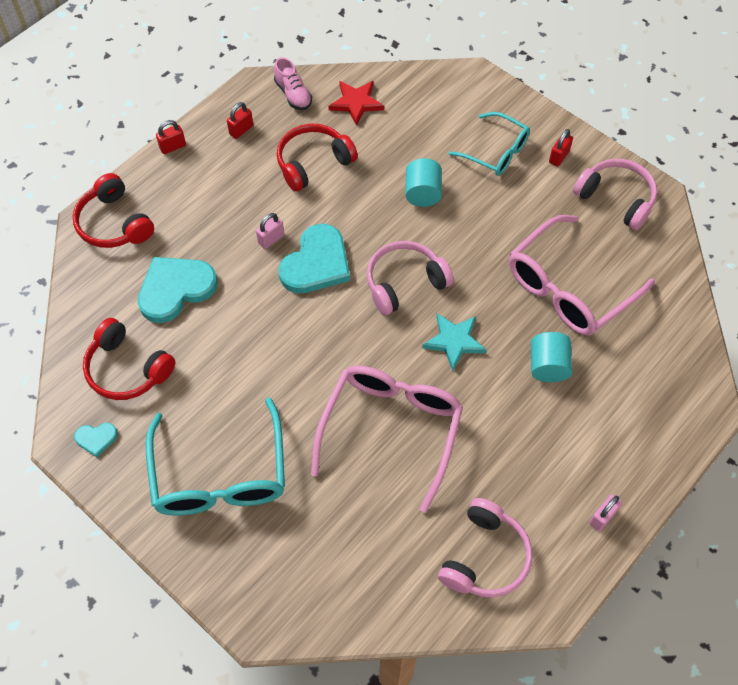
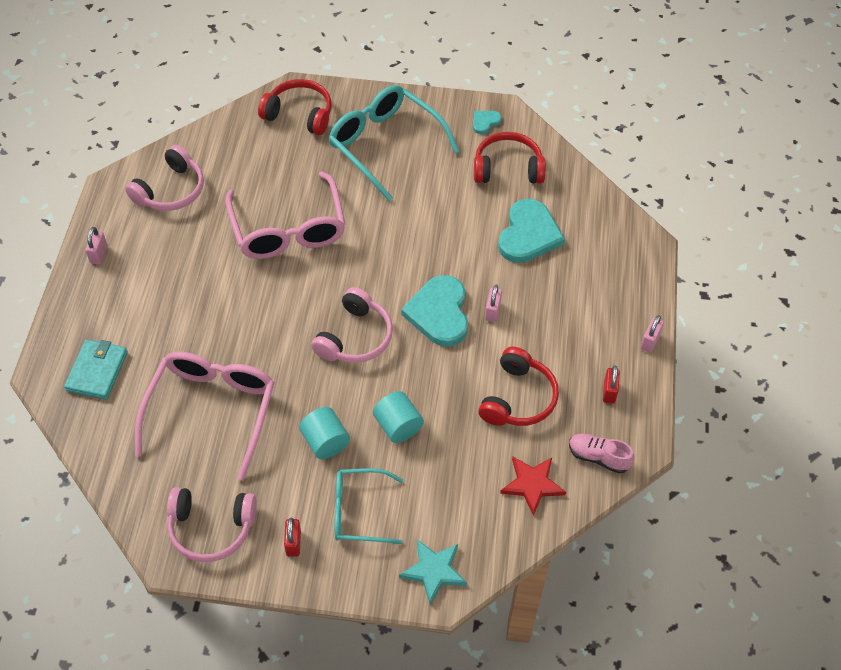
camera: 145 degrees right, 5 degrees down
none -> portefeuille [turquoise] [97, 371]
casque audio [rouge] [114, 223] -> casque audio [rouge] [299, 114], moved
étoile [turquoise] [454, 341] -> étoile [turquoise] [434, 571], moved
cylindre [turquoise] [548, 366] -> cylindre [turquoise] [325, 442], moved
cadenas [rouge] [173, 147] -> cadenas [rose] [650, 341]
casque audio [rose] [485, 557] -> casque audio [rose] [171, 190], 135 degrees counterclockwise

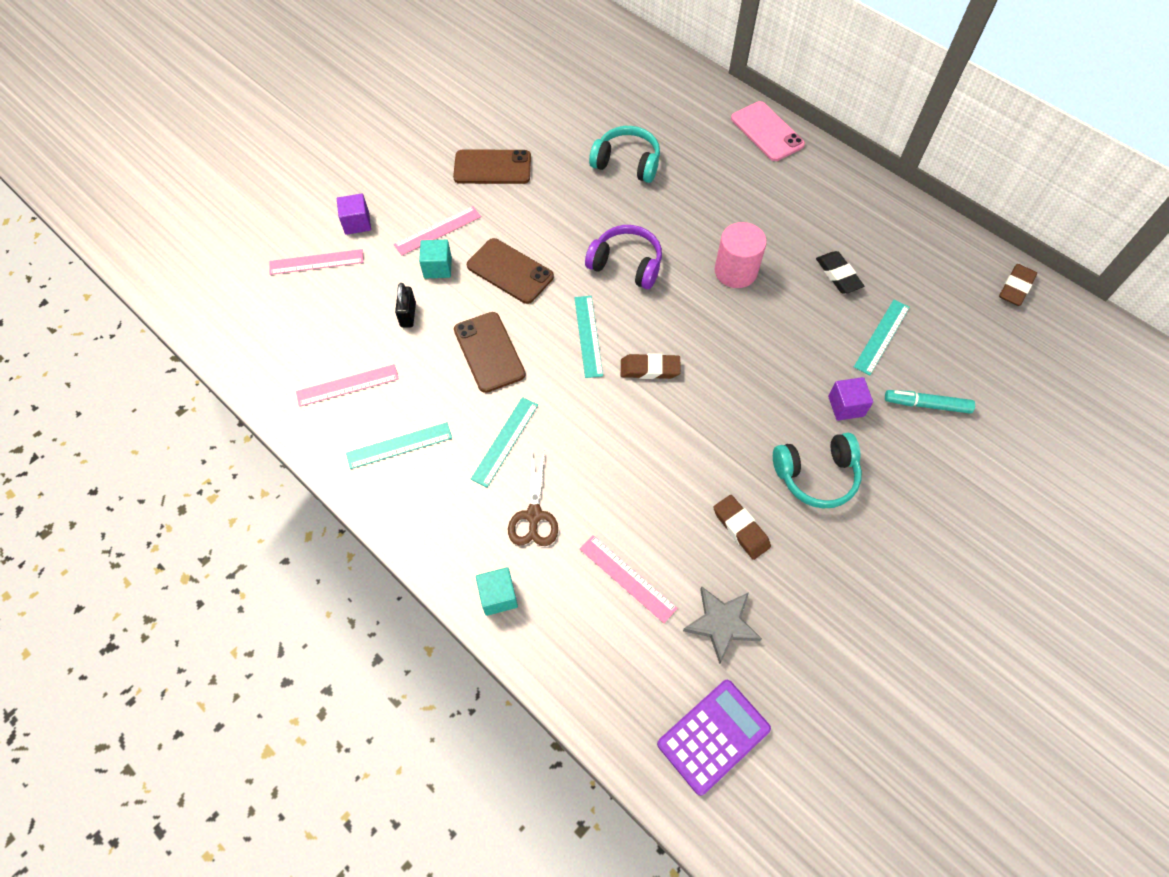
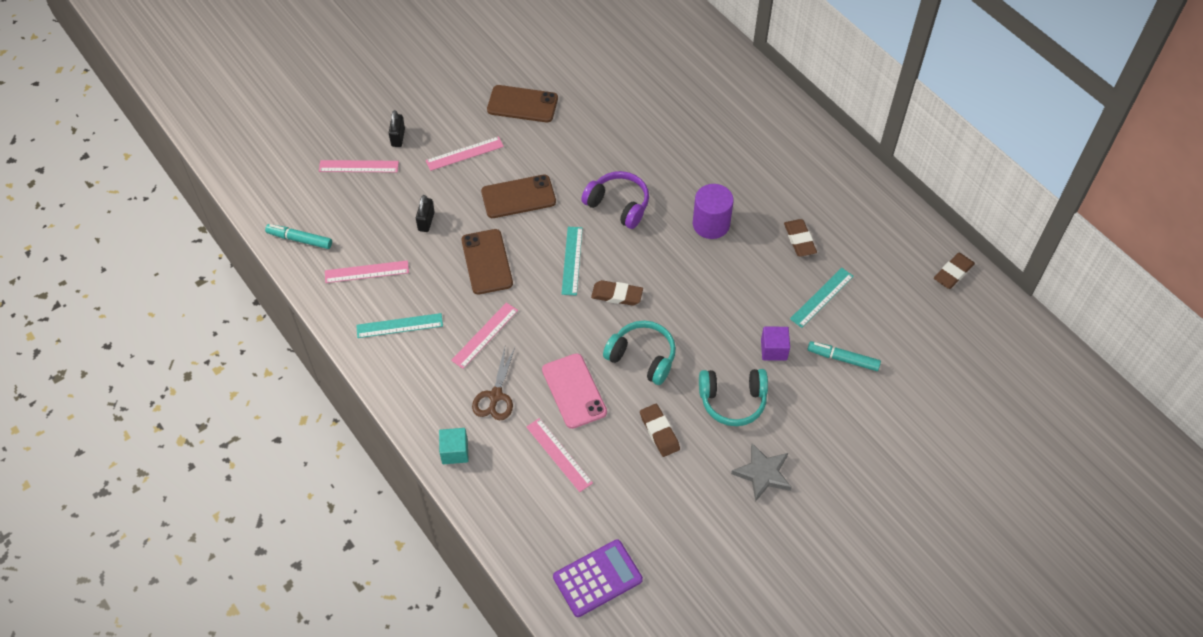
camera: 10 degrees right, 5 degrees down
cube [turquoise] [437, 267] -> none
none -> feutre [turquoise] [300, 239]
casque audio [turquoise] [627, 163] -> casque audio [turquoise] [642, 357], moved
étoile [gris] [721, 623] -> étoile [gris] [763, 473], moved
téléphone [rose] [767, 132] -> téléphone [rose] [574, 391], moved
cube [violet] [357, 223] -> cadenas [noir] [398, 137]
règle [turquoise] [505, 441] -> règle [rose] [484, 335]
cylindre [rose] [735, 271] -> cylindre [violet] [711, 224]
gomme [noir] [838, 275] -> gomme [marron] [799, 240]
téléphone [marron] [510, 271] -> téléphone [marron] [518, 197], 60 degrees counterclockwise

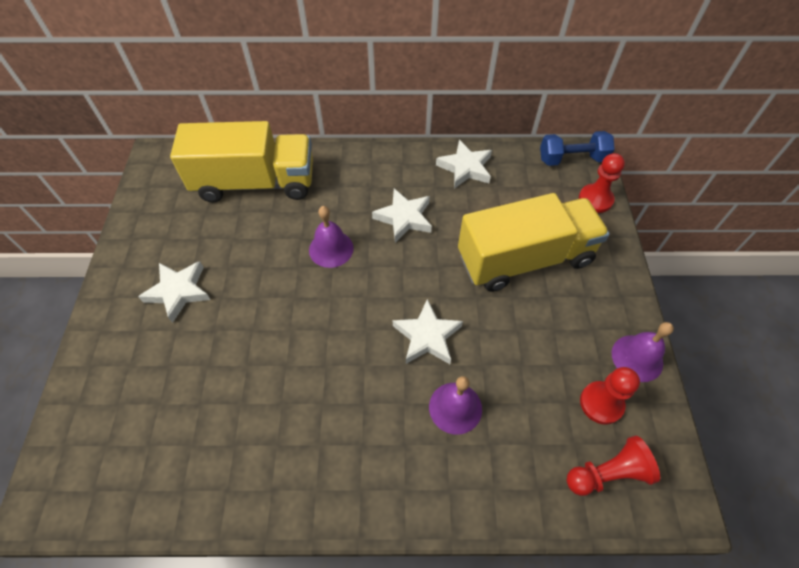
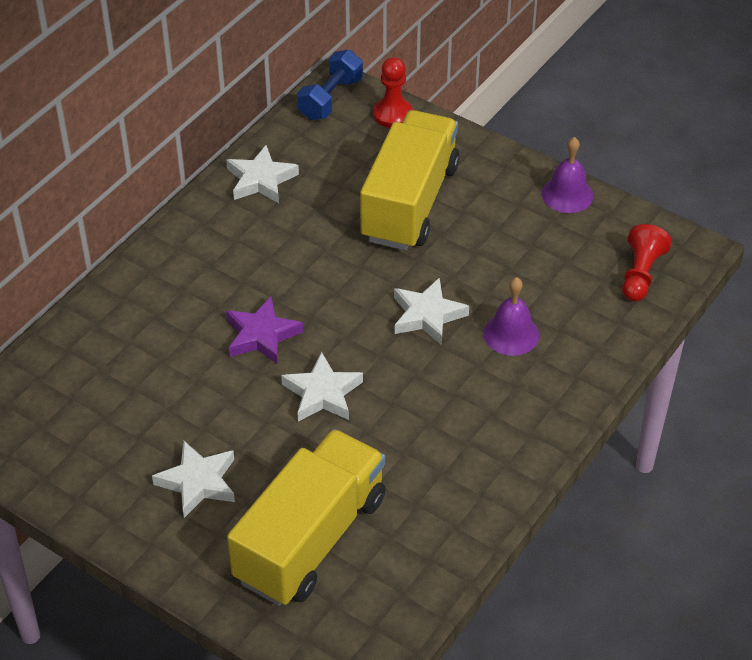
camera: 55 degrees left, 10 degrees down
pion [rouge] [601, 403] -> none
camion [jaune] [255, 183] -> camion [jaune] [311, 539], moved
étoile [blanc] [404, 218] -> étoile [blanc] [322, 393], moved
cloche [violet] [331, 249] -> étoile [violet] [261, 335]

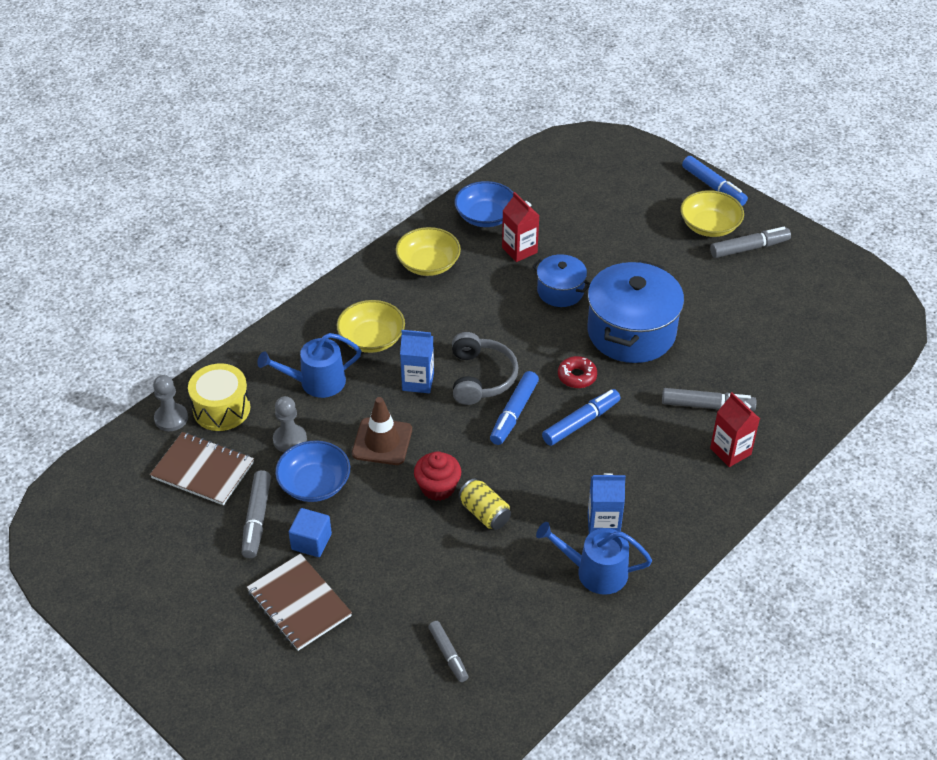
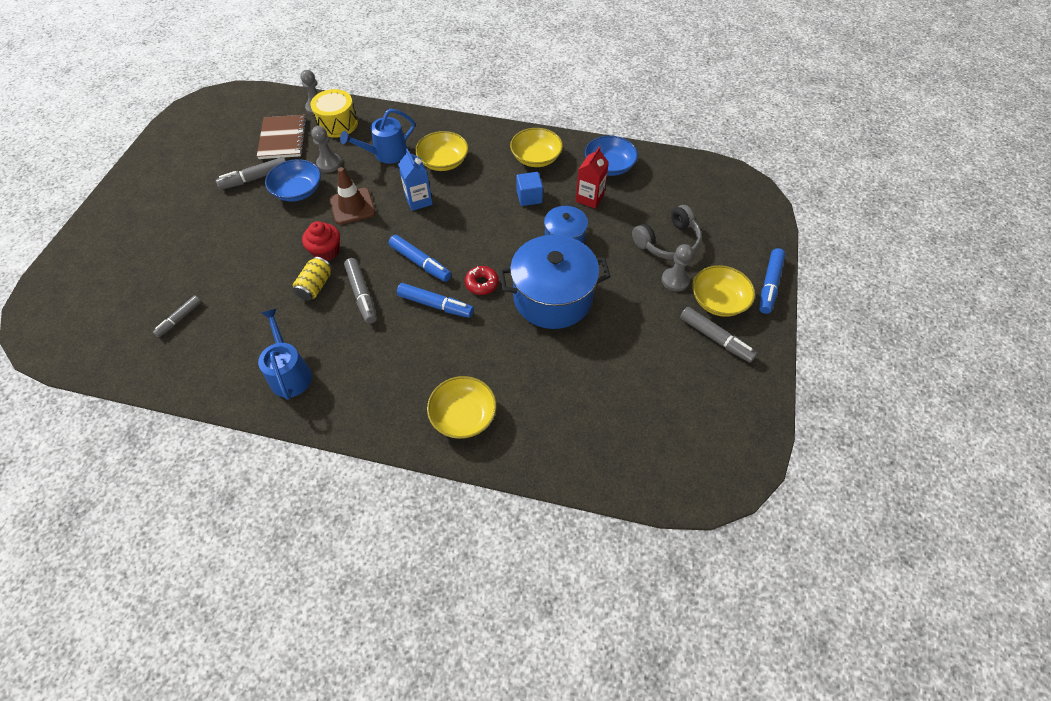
camera: 60 degrees right, 10 degrees up
carnet [marron] [299, 603] -> none
brique de lait [bleu] [603, 524] -> none
none -> pion [gris] [675, 280]
cube [bleu] [311, 542] -> cube [bleu] [529, 197], moved
casque audio [gris] [481, 377] -> casque audio [gris] [668, 242], moved
feutre [gris] [707, 406] -> feutre [gris] [362, 294], moved
brique de lait [rouge] [730, 451] -> bol [jaune] [463, 415]
arrosoir [bleu] [316, 382] -> arrosoir [bleu] [386, 154], 75 degrees counterclockwise
feutre [bleu] [514, 413] -> feutre [bleu] [420, 263], 135 degrees counterclockwise

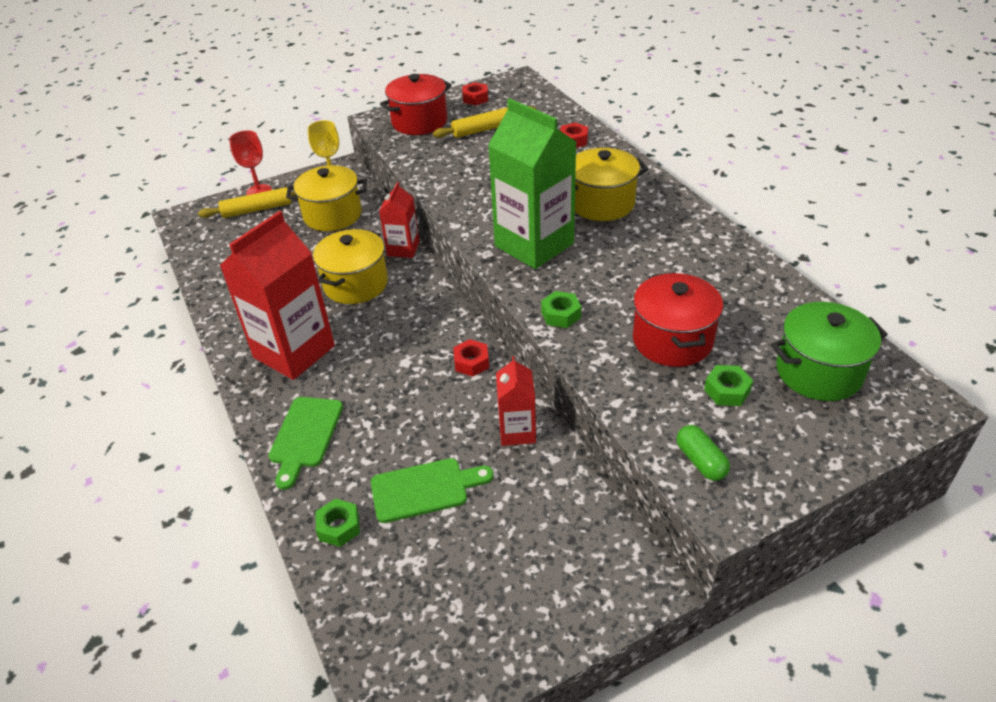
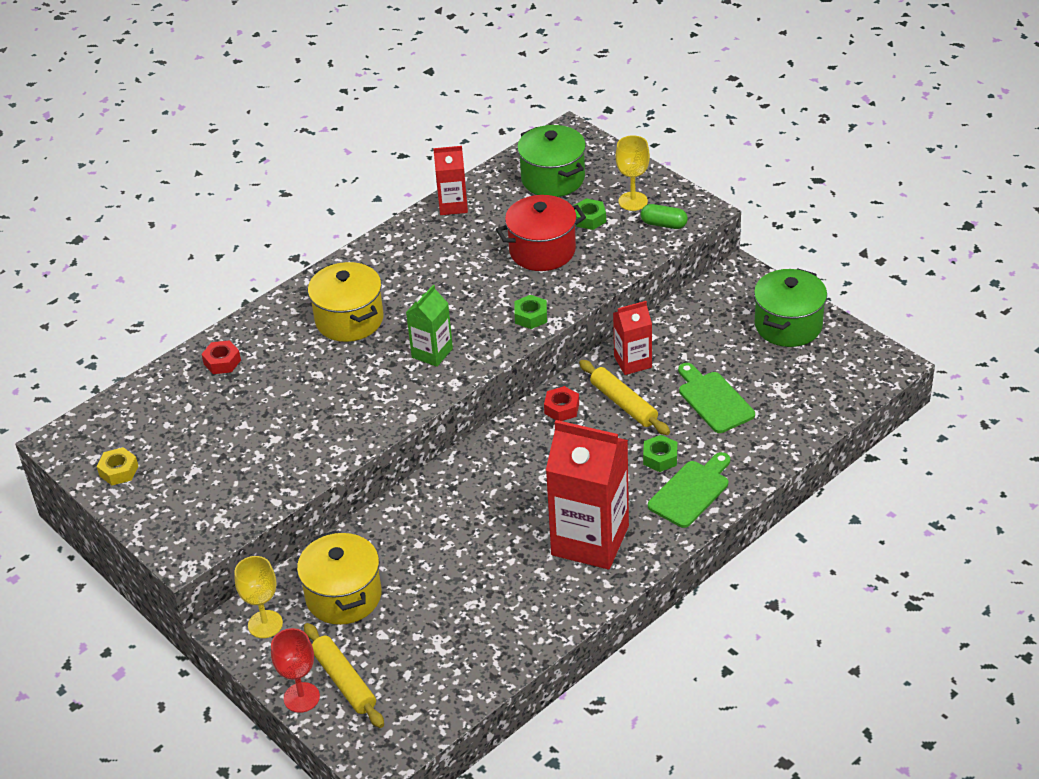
camera: 105 degrees left, 0 degrees up
marmite [jaune] [355, 284] -> none
marmite [rouge] [419, 122] -> none
none -> verre à pied [jaune] [633, 201]
none -> marmite [vert] [788, 325]
écrou [vert] [339, 527] -> écrou [vert] [660, 458], moved
brique de lait [rouge] [403, 249] -> brique de lait [rouge] [453, 205], moved
rouleau à pâtisserie [jaune] [485, 129] -> rouleau à pâtisserie [jaune] [623, 404], moved
écrou [rouge] [475, 98] -> écrou [jaune] [119, 471]
planche à découper [vert] [305, 436] -> planche à découper [vert] [691, 491], 45 degrees counterclockwise
gélule [vert] [700, 461] -> gélule [vert] [664, 224], 60 degrees clockwise
brique de lait [vert] [534, 245] -> brique de lait [vert] [432, 353], x0.52

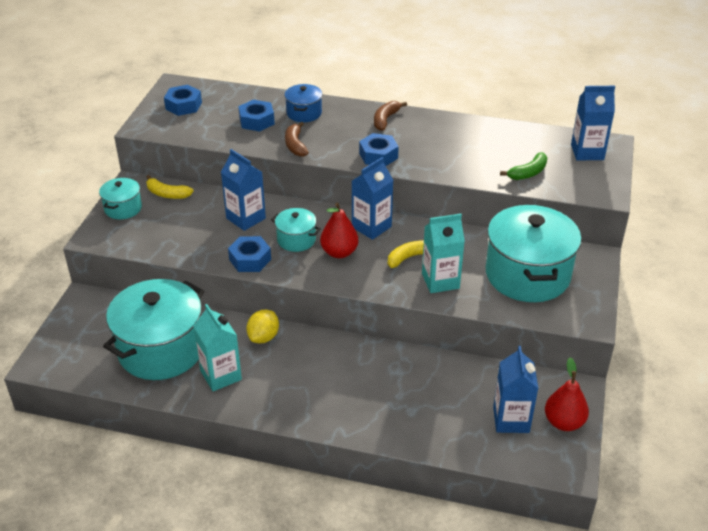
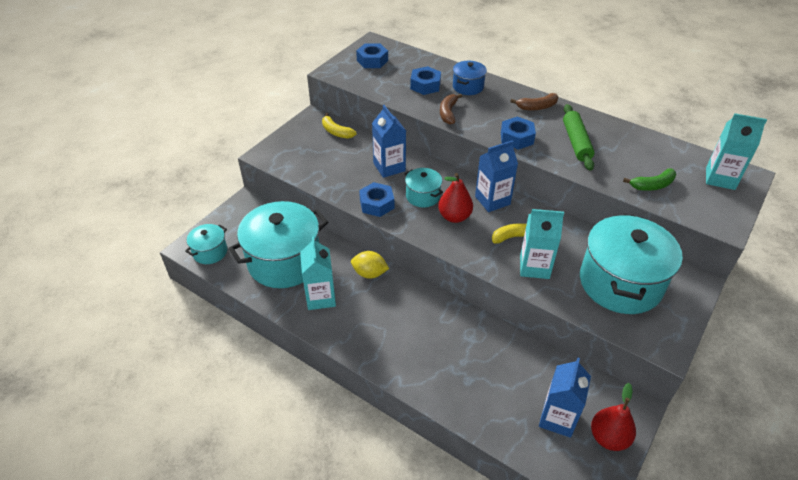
camera: 20 degrees right, 5 degrees up
none -> rouleau à pâtisserie [vert] [576, 142]
marmite [turquoise] [123, 208] -> marmite [turquoise] [210, 252], moved
brique de lait [bleu] [587, 152] -> brique de lait [turquoise] [720, 178]
citron [jaune] [263, 337] -> citron [jaune] [369, 273], 60 degrees clockwise
banane [marron] [385, 120] -> banane [marron] [537, 107], 150 degrees counterclockwise

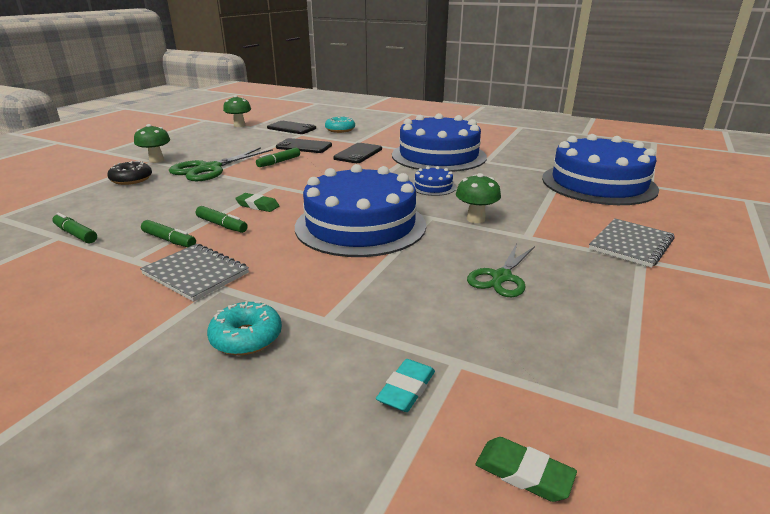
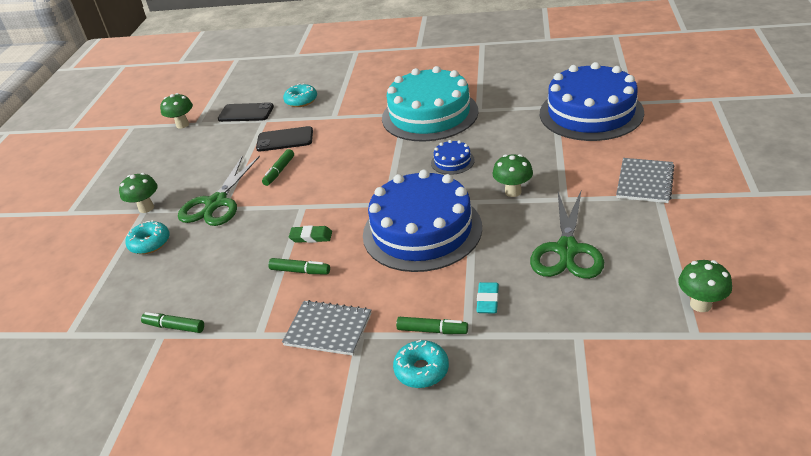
camera: 15 degrees left, 10 degrees up
téléphone [noir] [358, 154] -> none
gomme [vert] [523, 473] -> none
none -> champignon [vert] [700, 304]
feutre [vert] [169, 240] -> feutre [vert] [432, 330], moved
gomme [turquoise] [406, 389] -> gomme [turquoise] [488, 300], moved
beignet [noir] [131, 179] -> beignet [turquoise] [150, 243]
gâteau [bleu] [438, 156] -> gâteau [turquoise] [430, 114]
ciseaux [vert] [501, 277] -> ciseaux [vert] [567, 249], x1.55

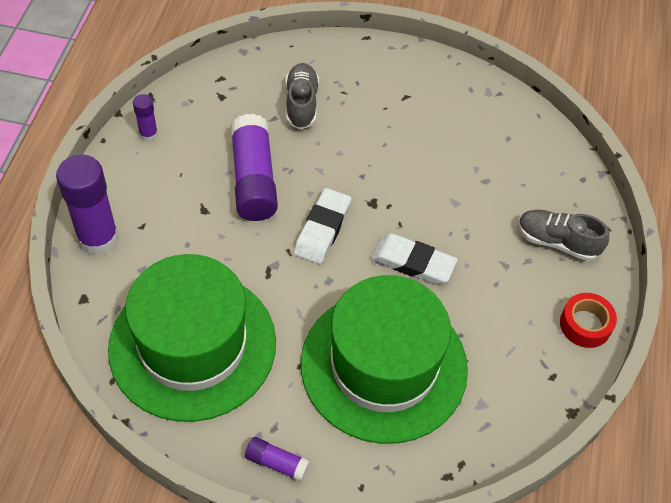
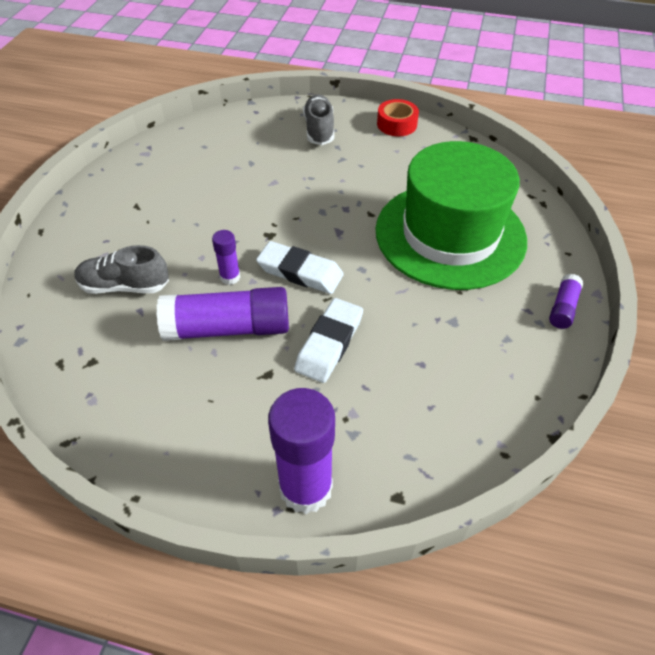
camera: 85 degrees left, 5 degrees down
chapeau [vert] [192, 345] -> none
bâton de colle [violet] [148, 134] -> bâton de colle [violet] [230, 277], moved
gomme [blanc] [413, 262] -> gomme [blanc] [329, 343], moved
chaussure [gris] [557, 242] -> chaussure [gris] [319, 130], 150 degrees clockwise

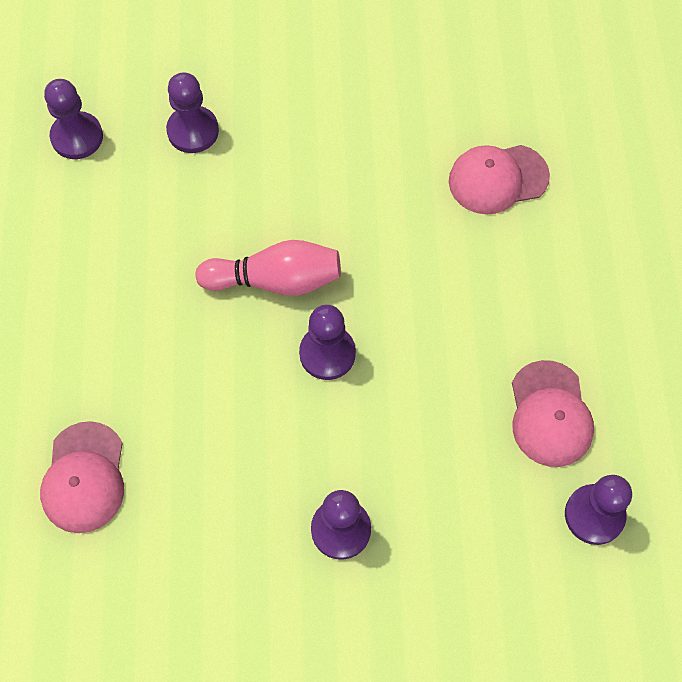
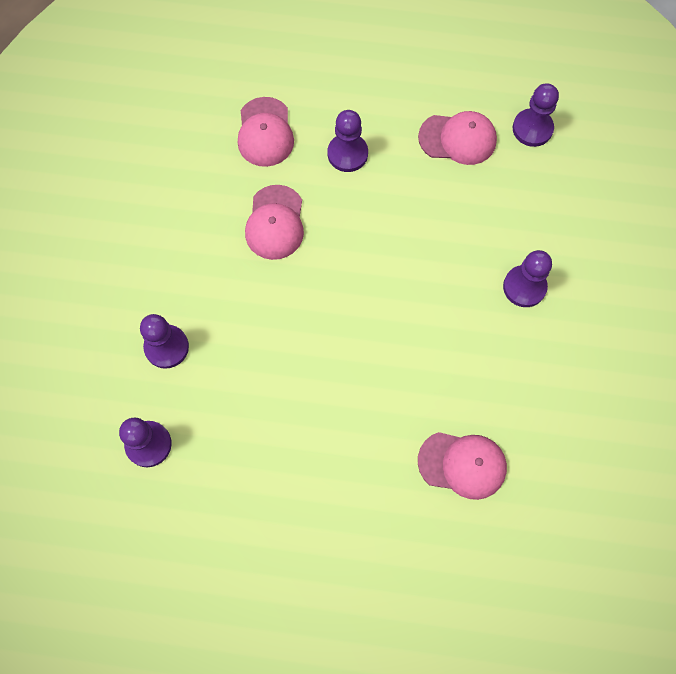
camera: 80 degrees left, 5 degrees up
quille [rose] [275, 280] -> none
none -> casquette [rose] [275, 223]
pion [violet] [327, 353] -> pion [violet] [347, 154], moved

